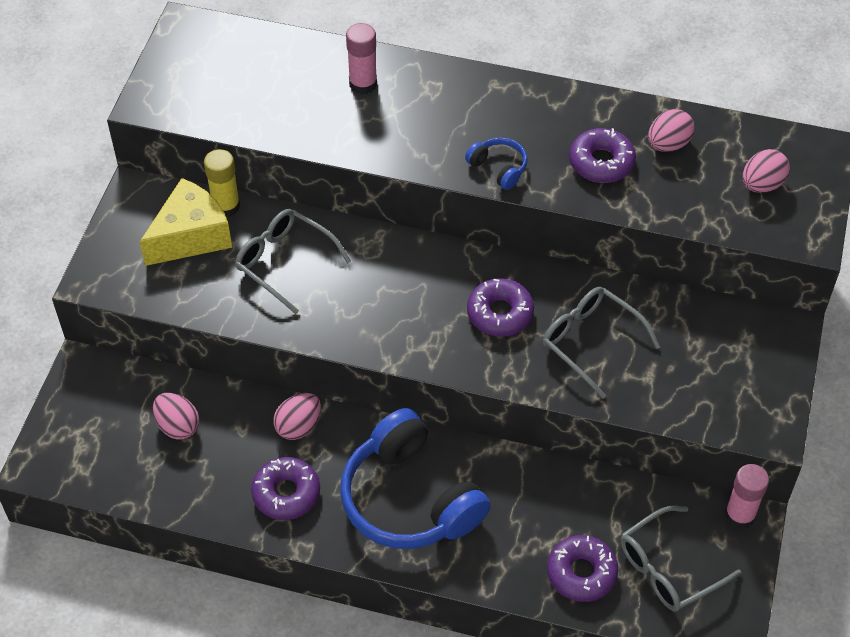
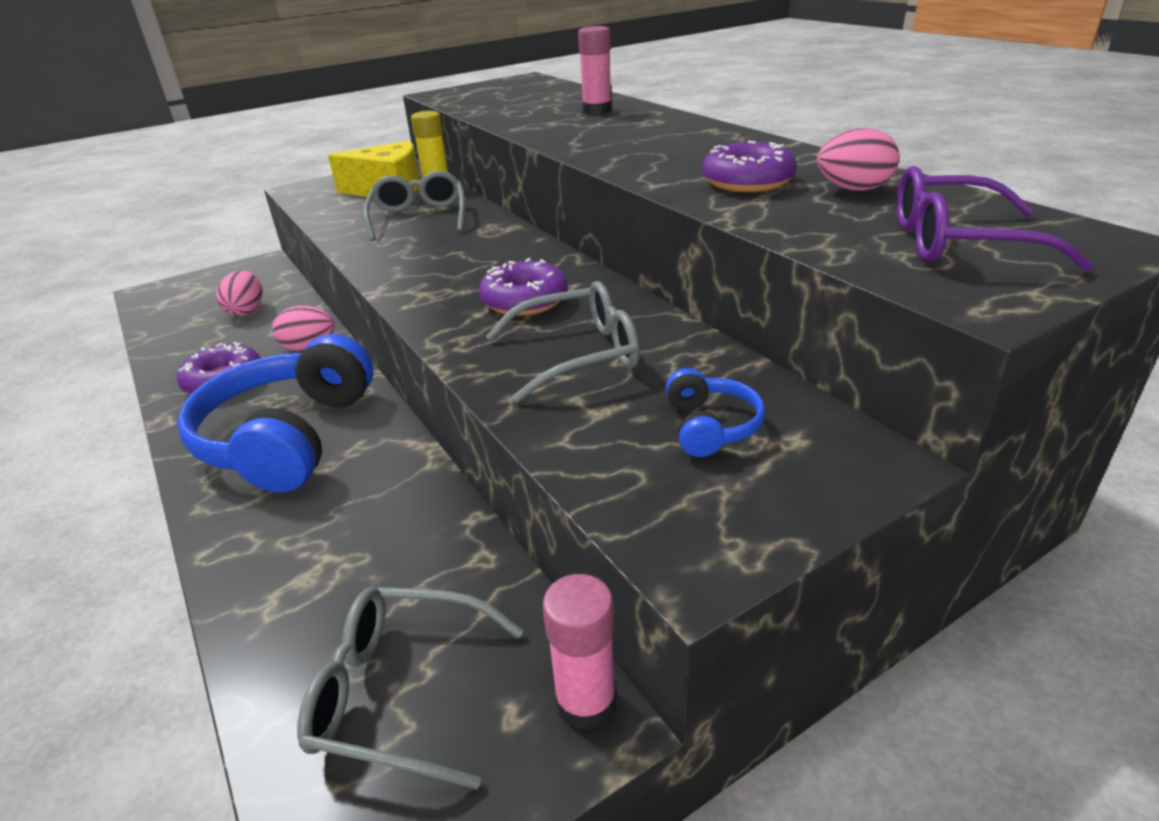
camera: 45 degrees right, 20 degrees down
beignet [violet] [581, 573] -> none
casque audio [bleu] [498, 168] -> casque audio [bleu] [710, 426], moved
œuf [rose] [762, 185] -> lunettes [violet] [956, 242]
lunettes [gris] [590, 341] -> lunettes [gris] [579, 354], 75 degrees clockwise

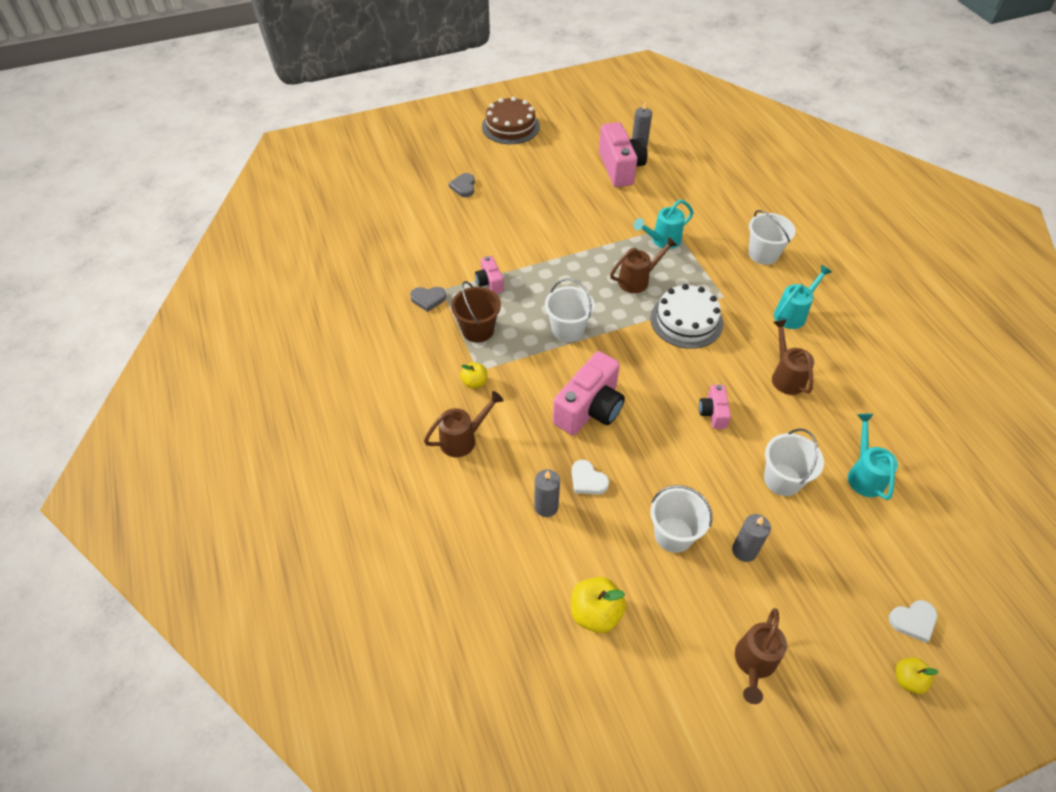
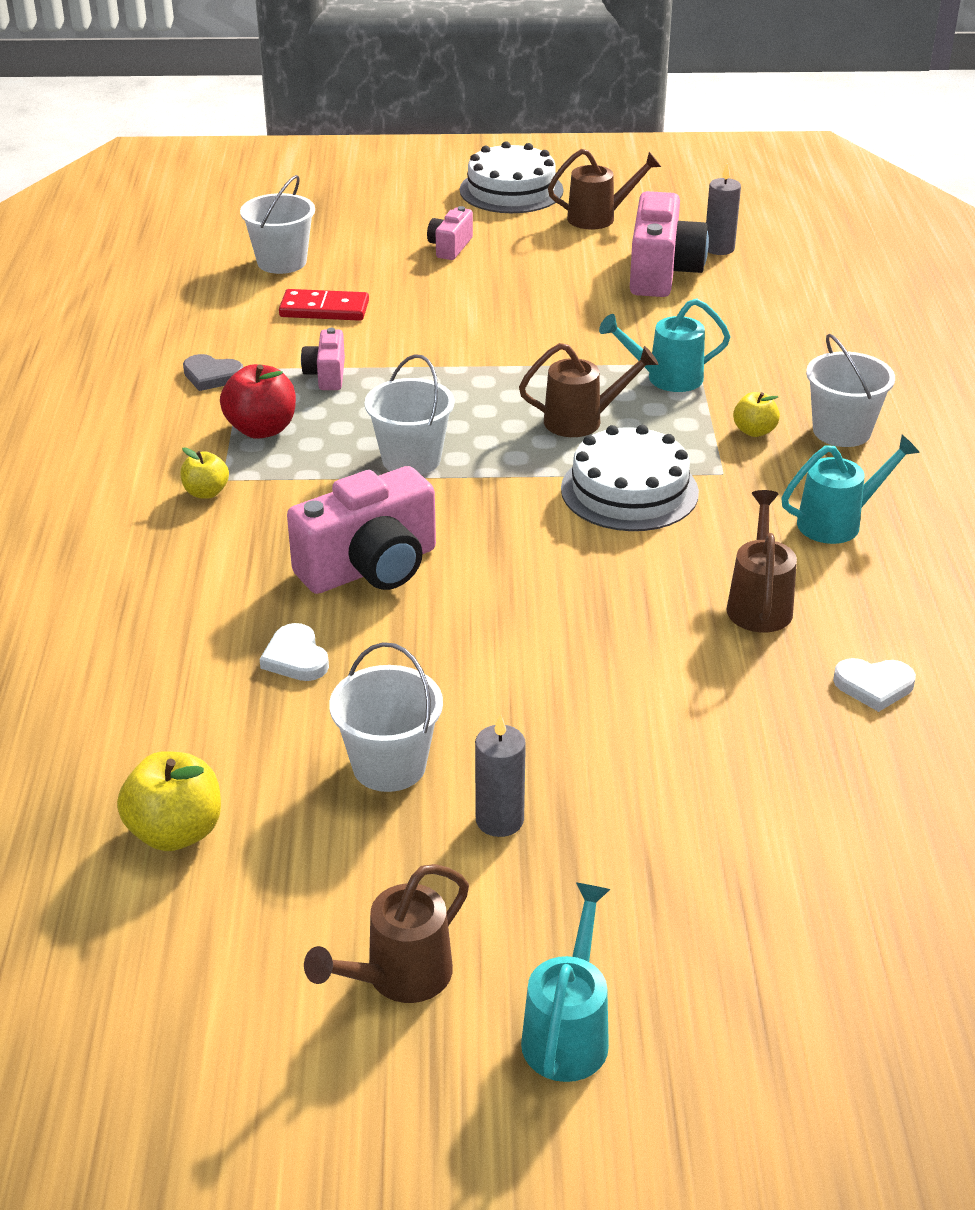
camera: 20 degrees right, 15 degrees down
cœur [gris] [463, 187] -> none
bougie [gris] [546, 507] -> none
none -> domino [rouge] [324, 309]
arrosoir [marron] [463, 439] -> arrosoir [marron] [598, 218], moved
appareil photo [rose] [713, 413] -> appareil photo [rose] [450, 247], moved
seau [blanc] [782, 479] -> seau [blanc] [282, 262], moved
arrosoir [turquoise] [864, 475] -> arrosoir [turquoise] [568, 1032], moved
cœur [blanc] [913, 621] -> cœur [blanc] [874, 686], moved
pomme [jaune] [908, 680] -> pomme [jaune] [754, 431], moved
seau [marron] [478, 330] -> pomme [rouge] [261, 429]
gâteau [marron] [510, 126] -> gâteau [blanc] [511, 190]

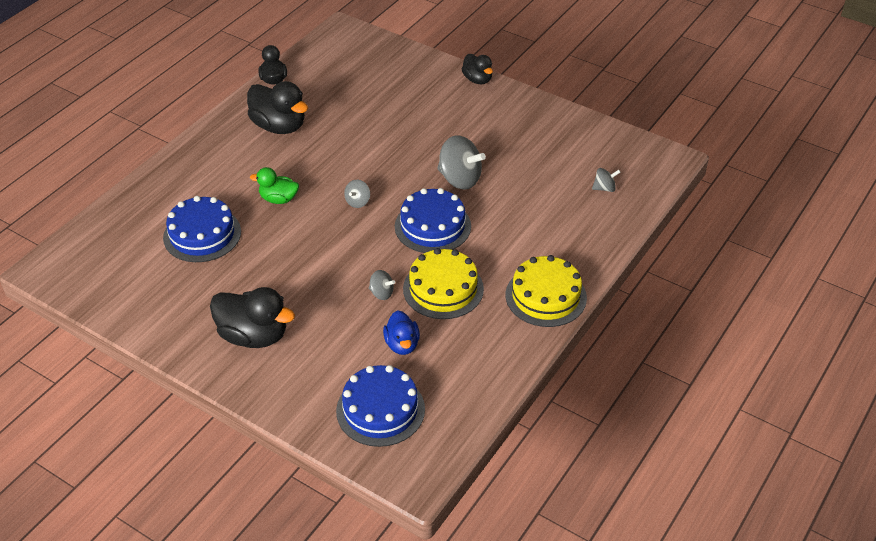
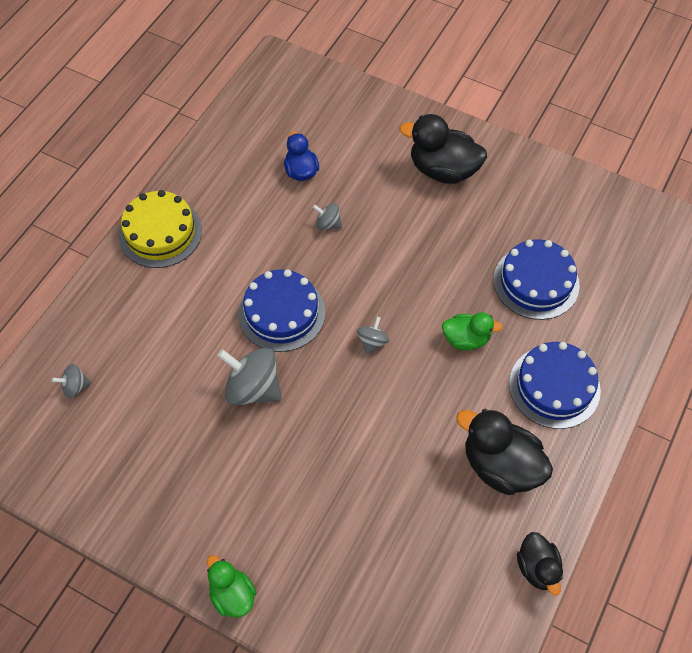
camera: 175 degrees right, 15 degrees up
gâteau [jaune] [443, 289] -> none
gâteau [bleu] [380, 410] -> gâteau [bleu] [554, 386], moved
canard [noir] [477, 79] -> canard [vert] [232, 595]

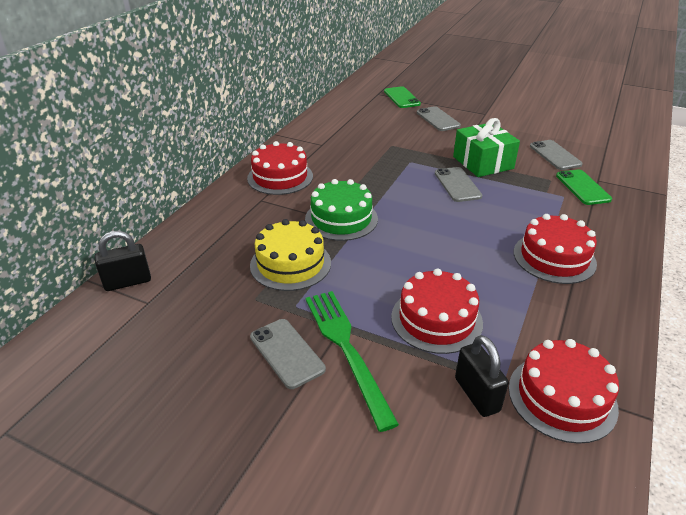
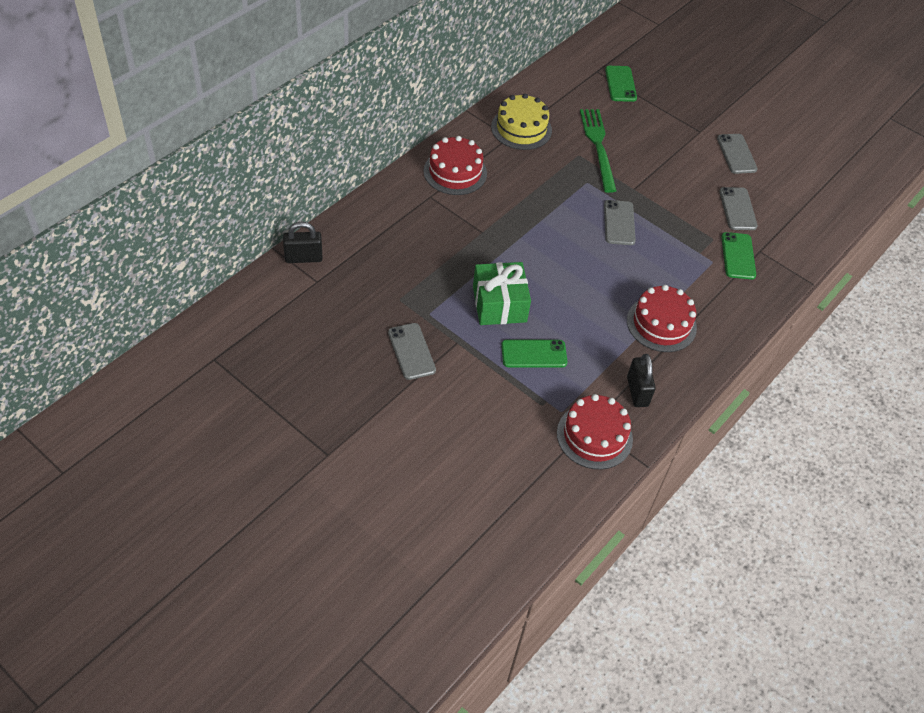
camera: 10 degrees right, 15 degrees up
gâteau [vert] [341, 219] -> none
gâteau [jaune] [290, 264] -> gâteau [jaune] [521, 128], moved
fourchette [vert] [346, 349] -> fourchette [vert] [598, 146], moved
téléphone [gris] [438, 119] -> téléphone [gris] [736, 154], moved
cadeau [vert] [483, 162] -> cadeau [vert] [499, 304], moved
cadenas [noir] [476, 394] -> cadenas [noir] [637, 391], moved
gâteau [rouge] [436, 319] -> téléphone [vert] [534, 354]

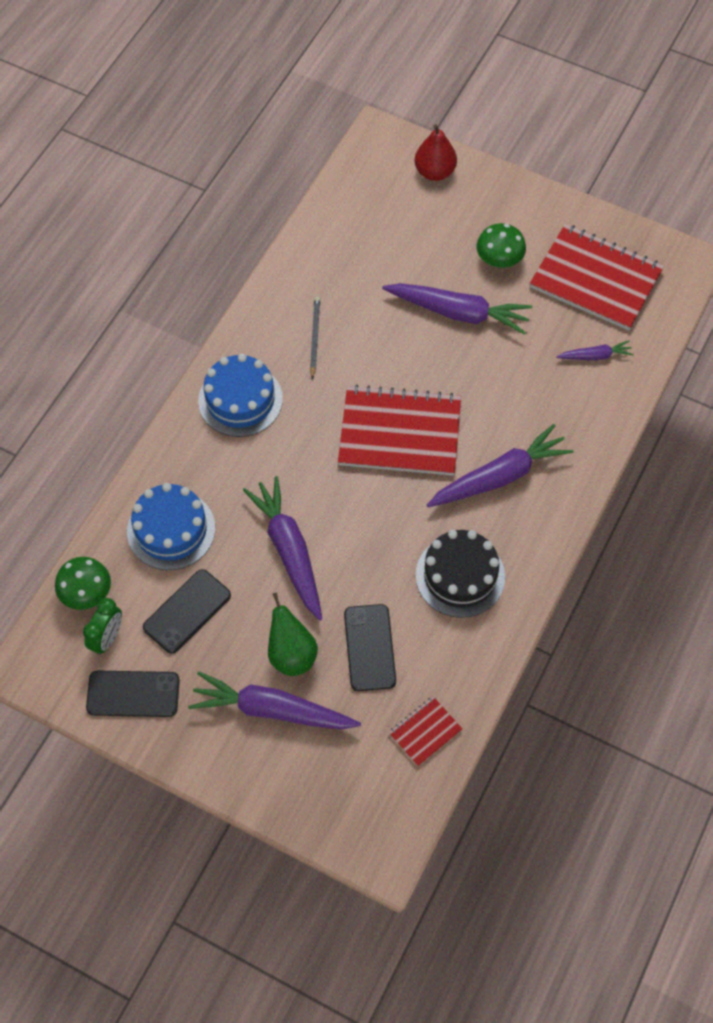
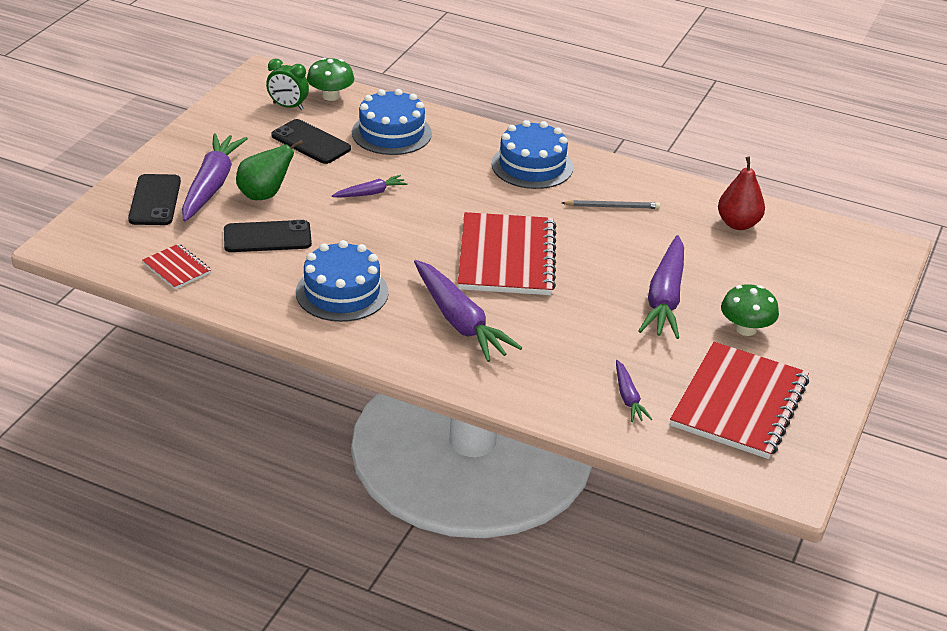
camera: 85 degrees right, 25 degrees down
téléphone [noir] [133, 694] -> téléphone [noir] [155, 200], moved
poire [rouge] [434, 172] -> poire [rouge] [738, 224], moved
gâteau [noir] [460, 576] -> gâteau [bleu] [342, 292]
carotte [violet] [289, 551] -> carotte [violet] [370, 193], x0.51

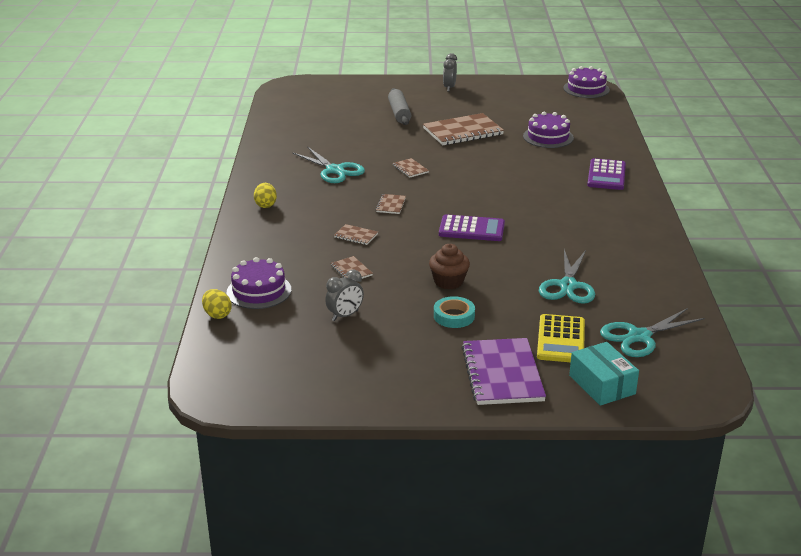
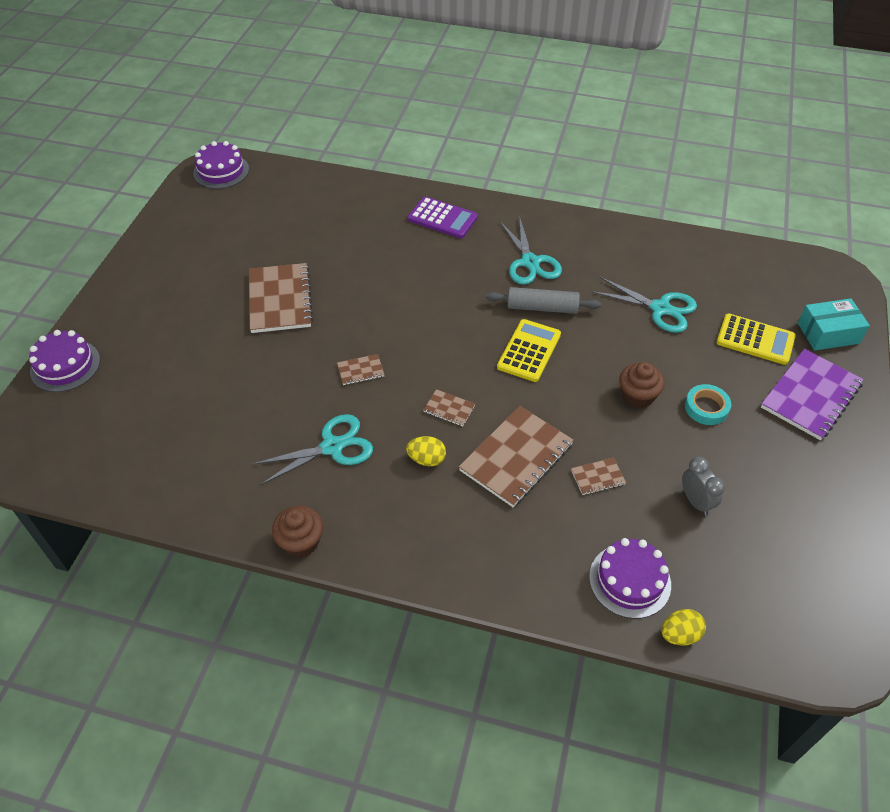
camera: 75 degrees left, 20 degrees up
réveil [gris] [449, 88] -> none
none -> muffin [marron] [301, 541]
œuf [jaune] [265, 205] -> œuf [jaune] [426, 459], moved
rouleau à pâtisserie [gris] [399, 113] -> rouleau à pâtisserie [gris] [542, 307], moved
gâteau [violet] [548, 137] -> gâteau [violet] [65, 366], moved
ciseaux [turquoise] [639, 337] -> ciseaux [turquoise] [530, 262], moved
calculatrice [violet] [471, 229] -> calculatrice [jaune] [529, 351]
carnet [violet] [502, 374] -> carnet [violet] [811, 396], 60 degrees counterclockwise
carnet [marron] [356, 236] -> carnet [marron] [516, 457], x2.19

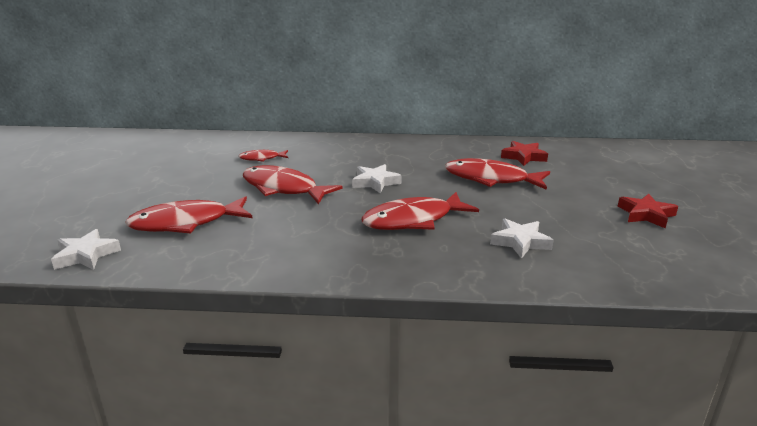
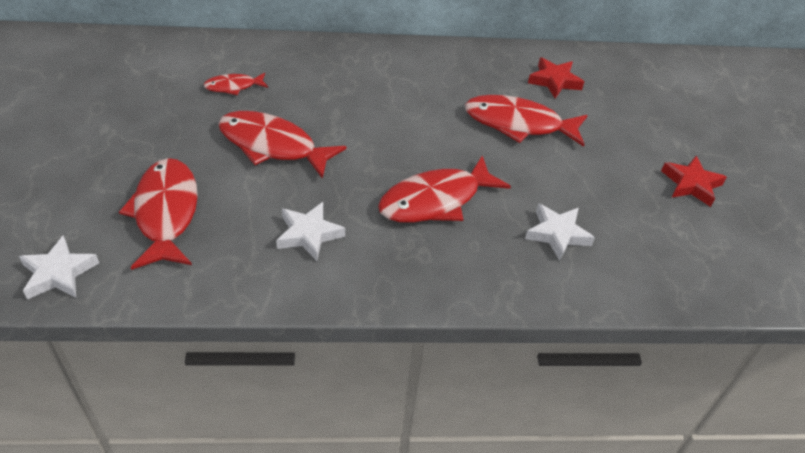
camera: 10 degrees left, 20 degrees up
étoile [blanc] [375, 182] -> étoile [blanc] [309, 234], moved
poisson [rouge] [186, 223] -> poisson [rouge] [166, 212], 105 degrees clockwise

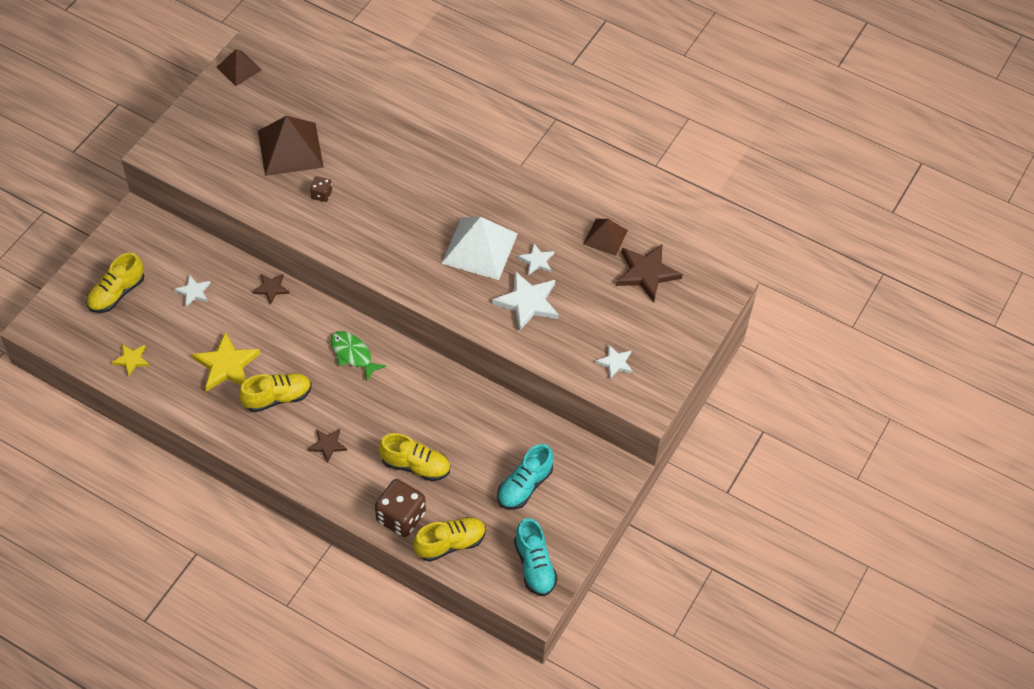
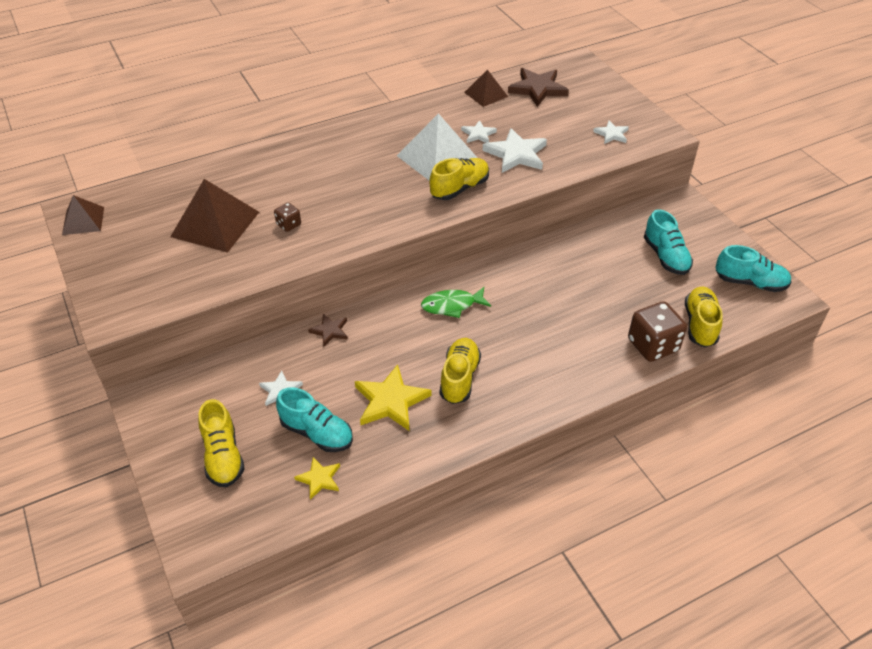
camera: 55 degrees left, 10 degrees down
étoile [marron] [327, 445] -> none
none -> chaussure [turquoise] [317, 433]
chaussure [jaune] [415, 465] -> chaussure [jaune] [459, 188], moved

